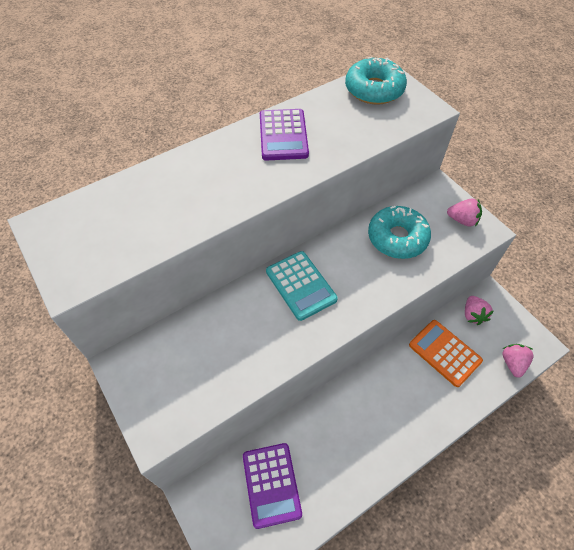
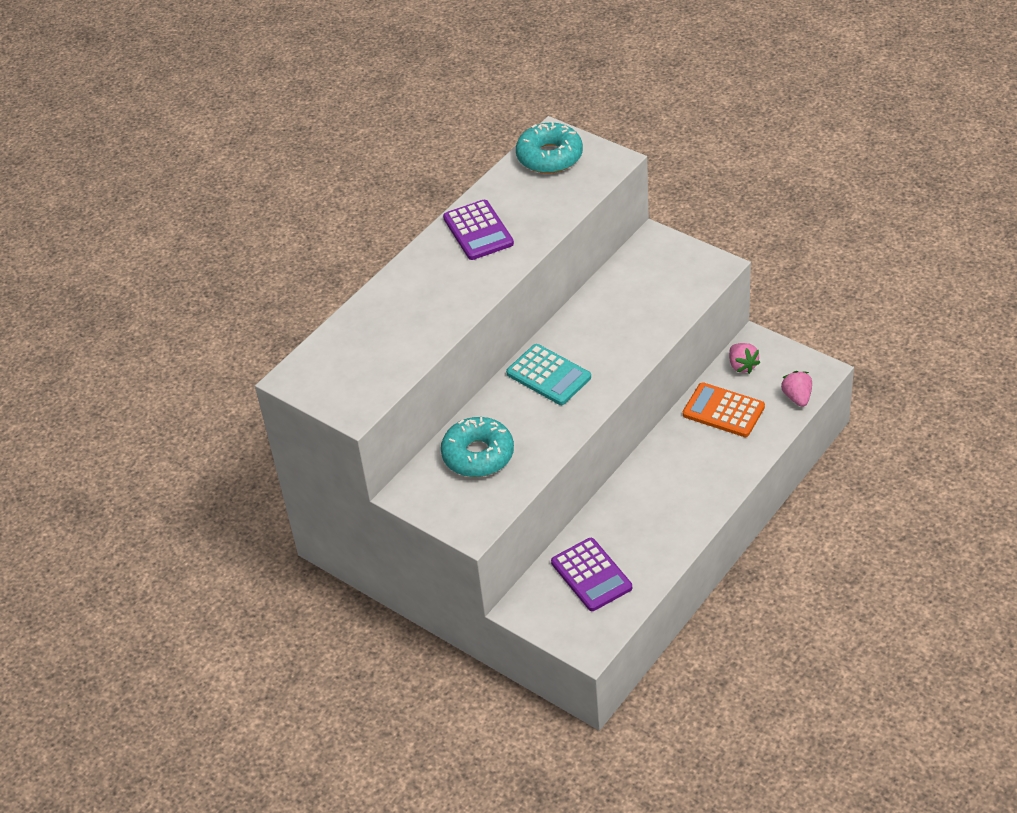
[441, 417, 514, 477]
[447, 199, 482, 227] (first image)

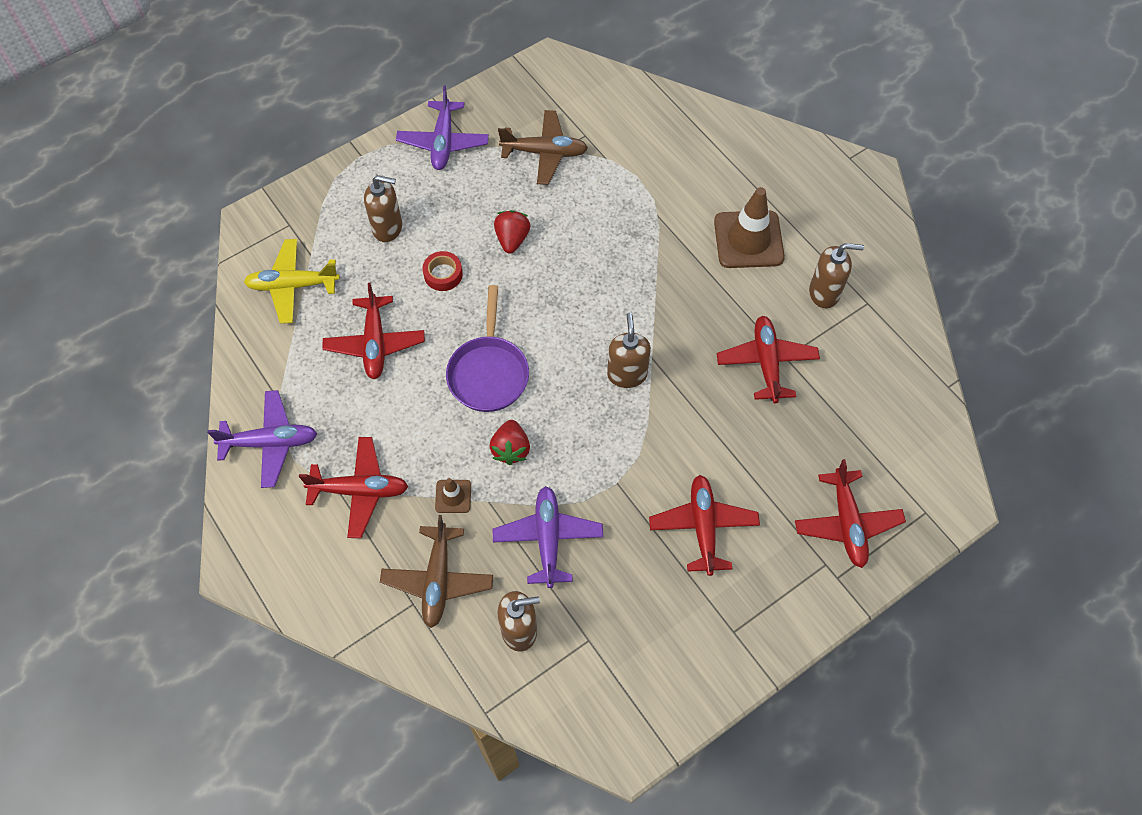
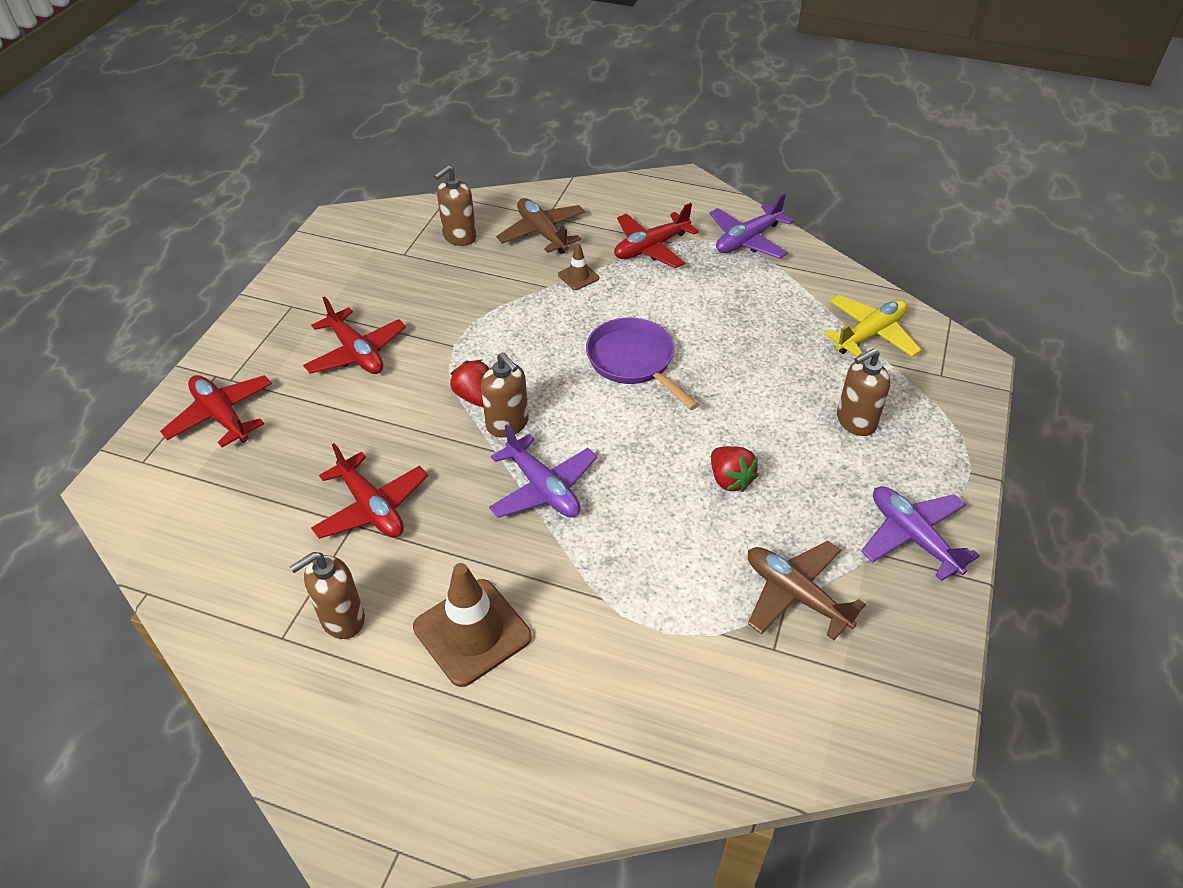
[450, 360, 489, 407]
[489, 425, 597, 518]
[748, 541, 866, 640]
[323, 283, 425, 379] (first image)
[422, 251, 463, 291] (first image)

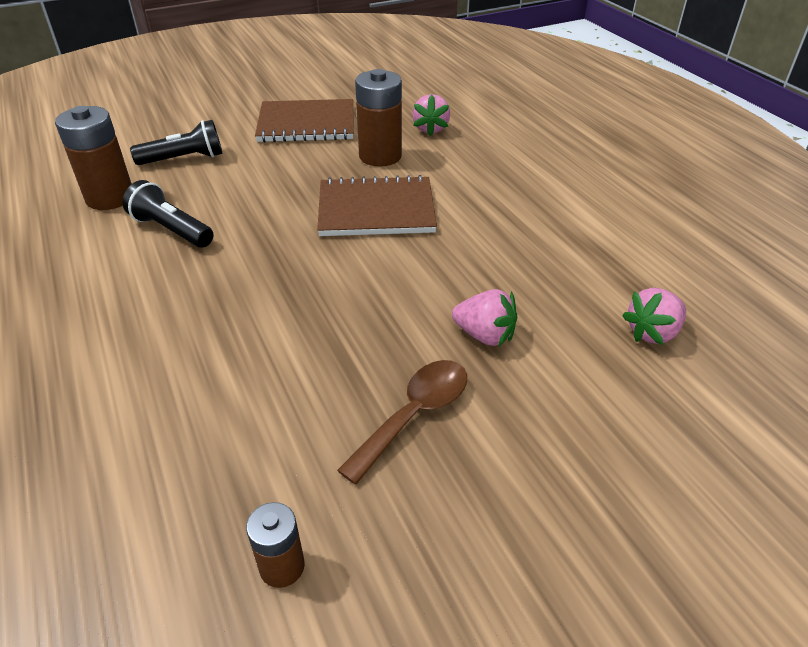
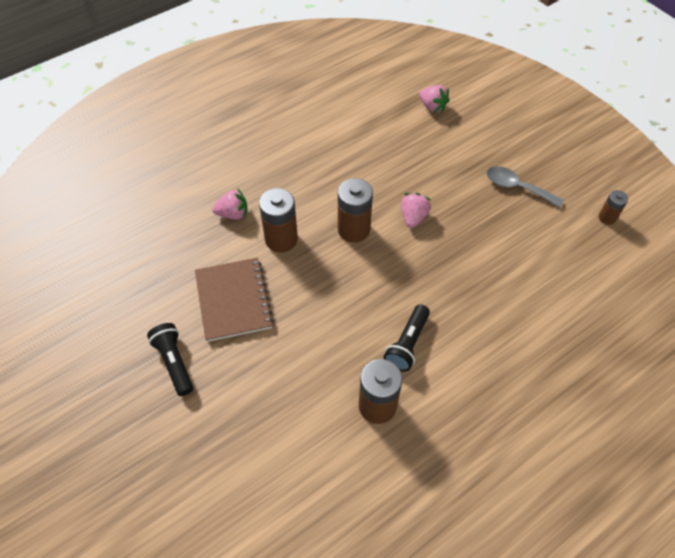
[147, 323, 193, 396]
[338, 178, 373, 243]
[401, 193, 431, 228]
[486, 166, 564, 207]

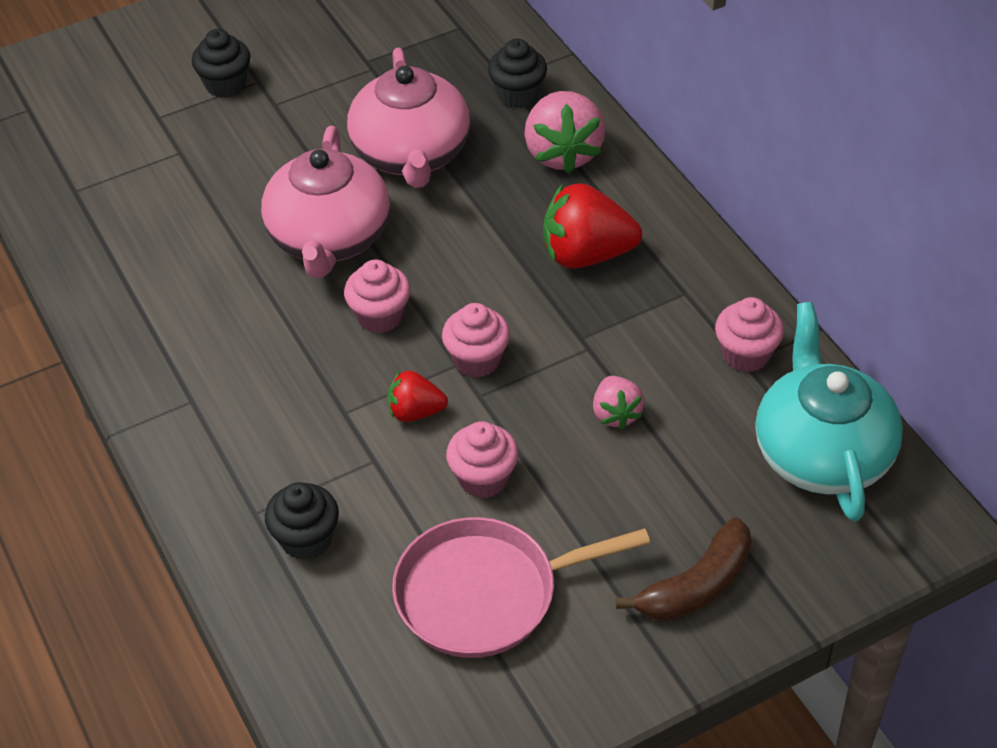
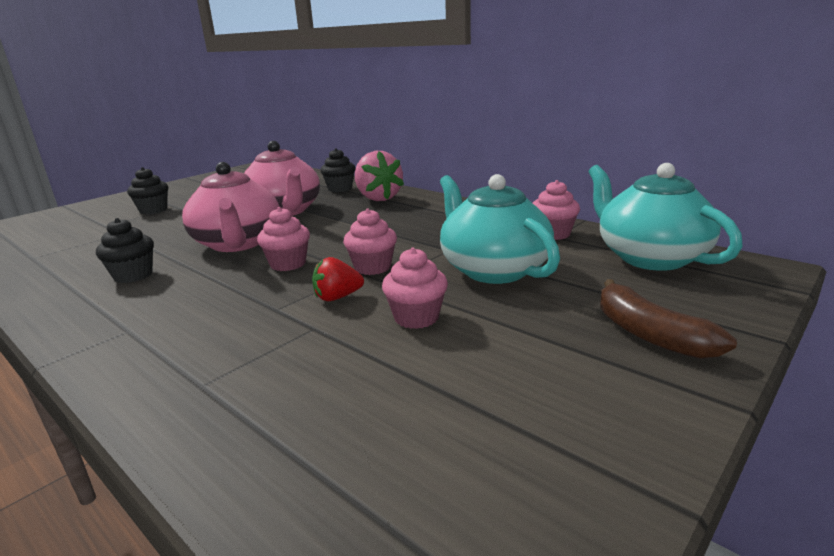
[96, 218, 154, 283]
[440, 174, 560, 284]
[600, 279, 737, 359]
[392, 517, 650, 658] (first image)
[543, 183, 642, 268] (first image)

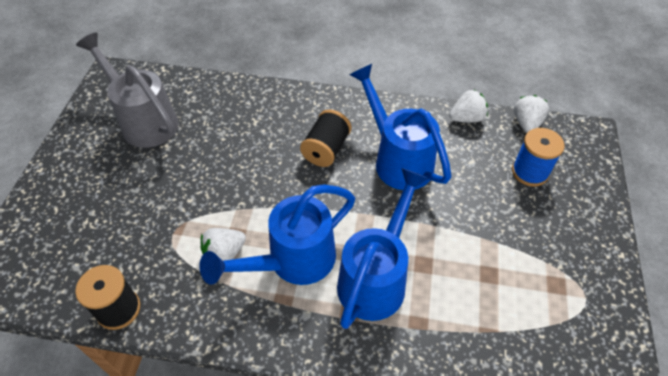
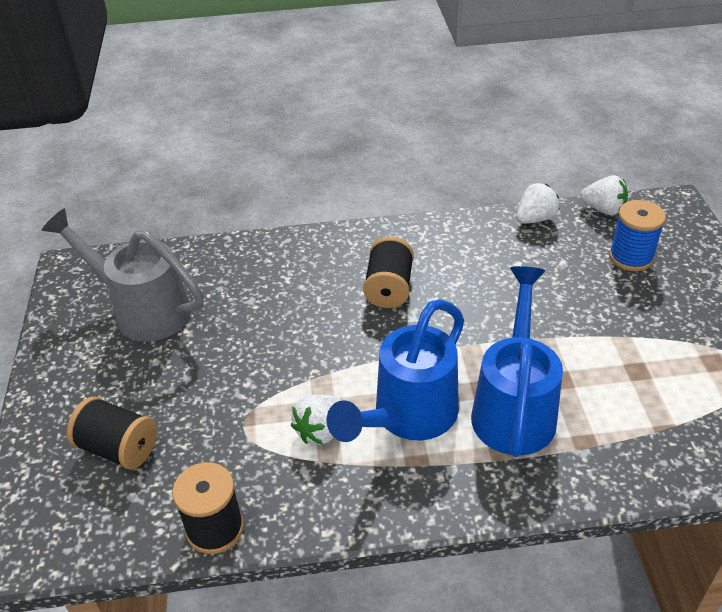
[67, 397, 157, 470]
[580, 175, 628, 215]
[350, 64, 452, 190] (first image)

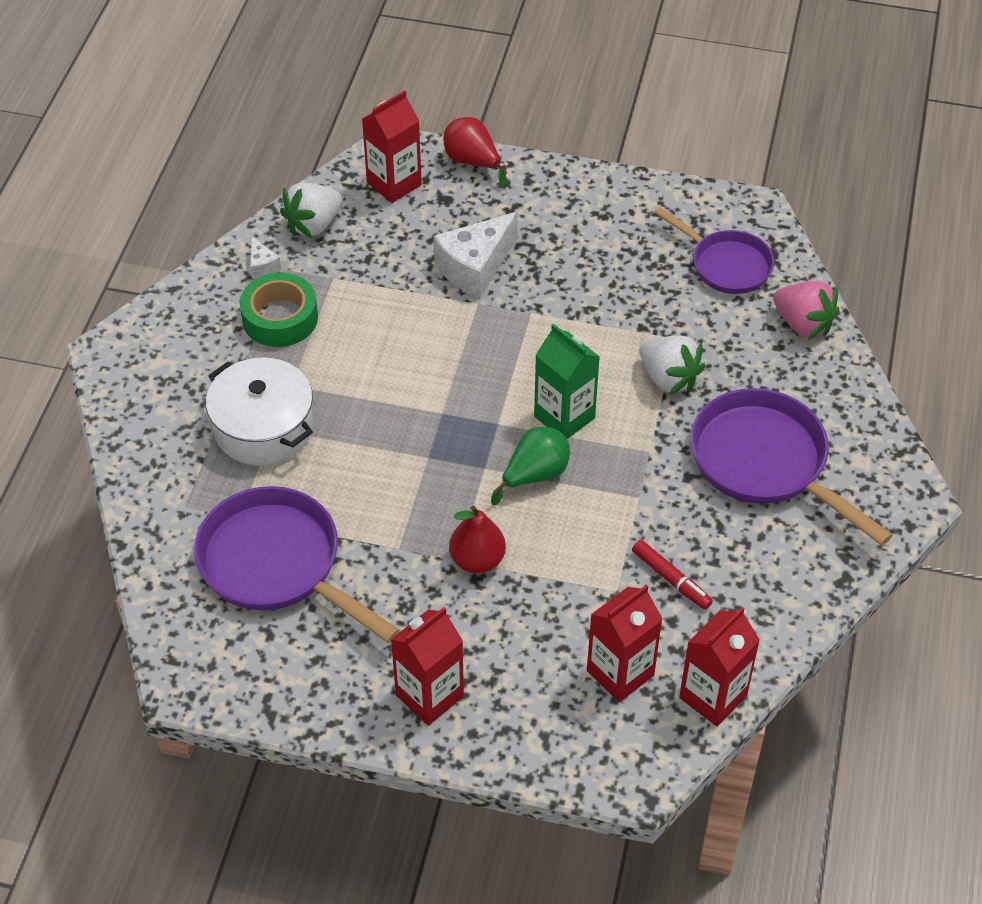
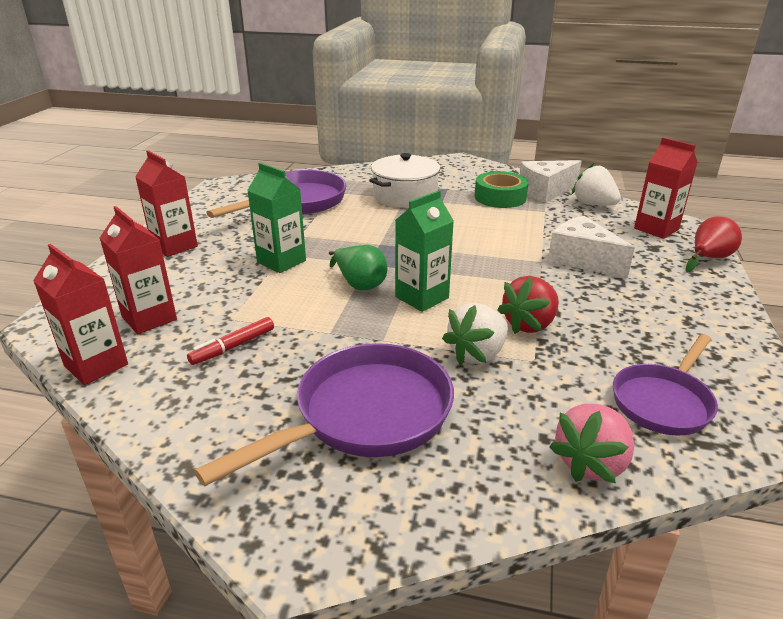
[247, 163, 306, 273]
[497, 276, 559, 334]
[520, 160, 582, 203]

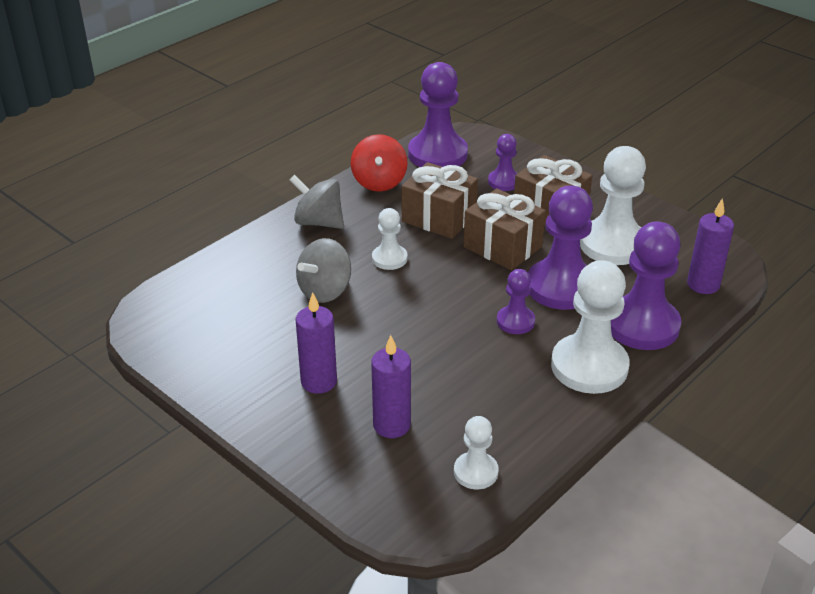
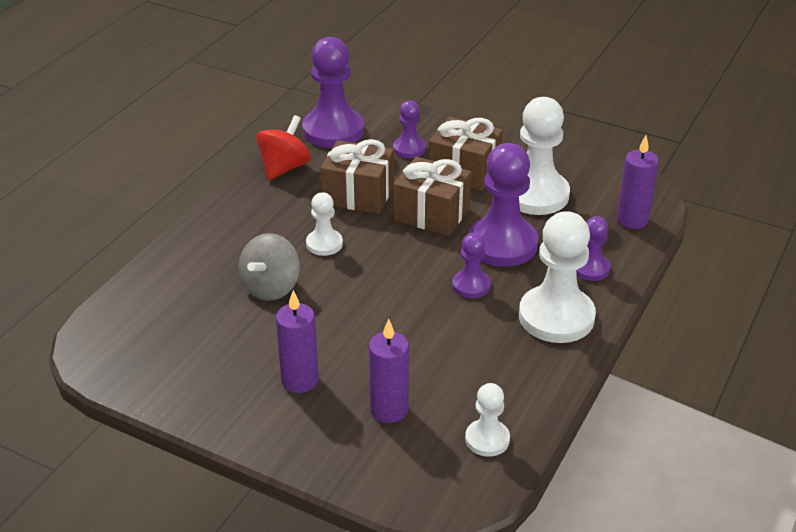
[256, 115, 311, 180]
[576, 216, 611, 281]
[290, 175, 344, 229] (first image)

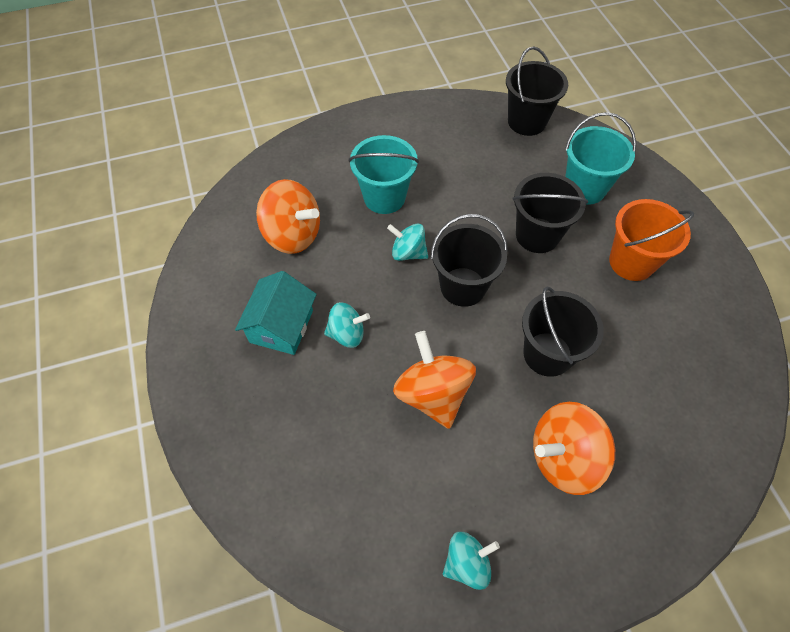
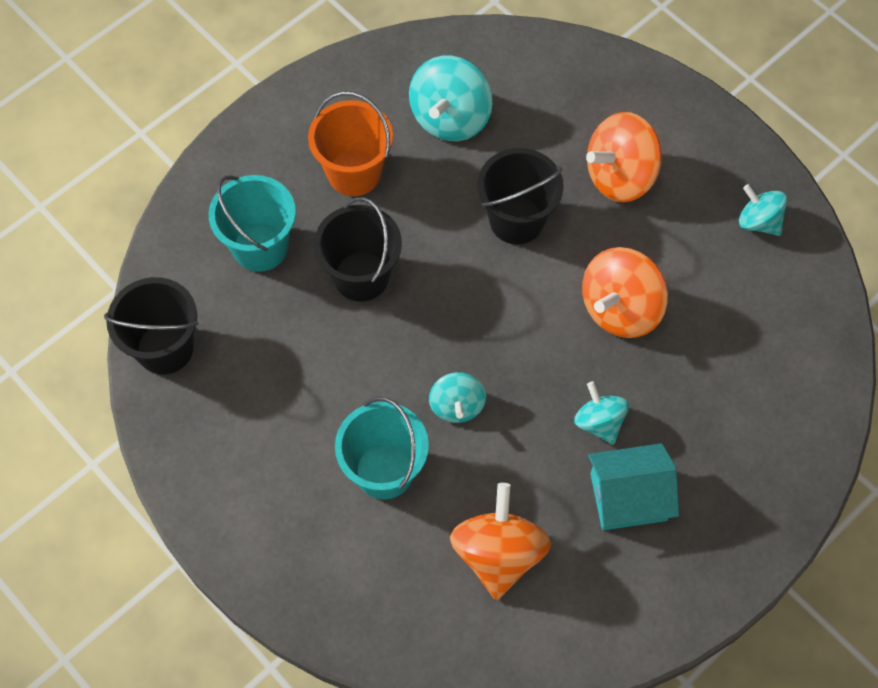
[409, 56, 492, 141]
[586, 112, 662, 202]
[431, 214, 508, 307] (first image)

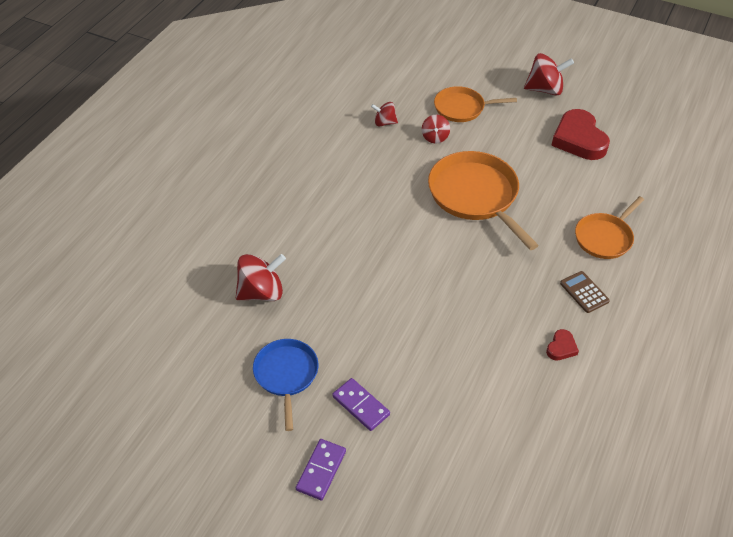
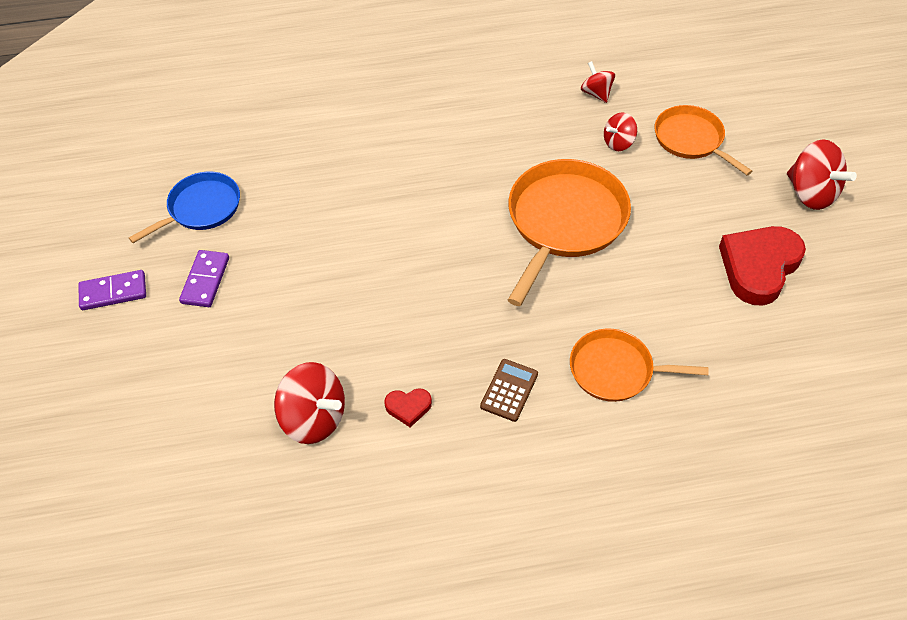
[274, 362, 345, 444]

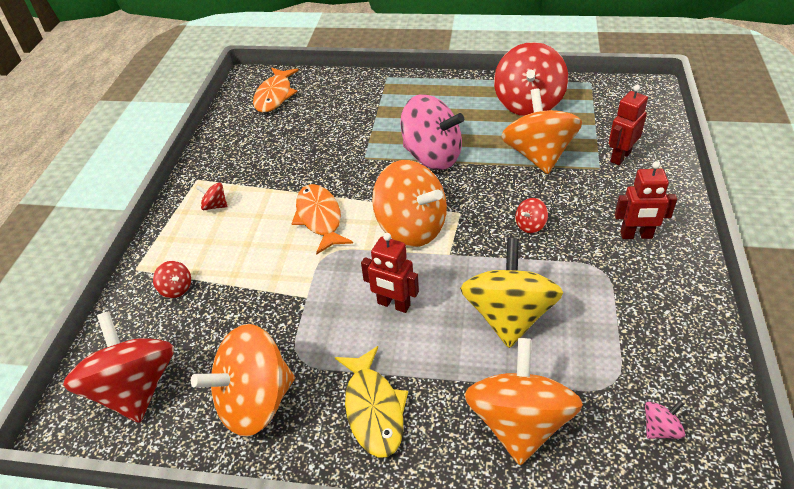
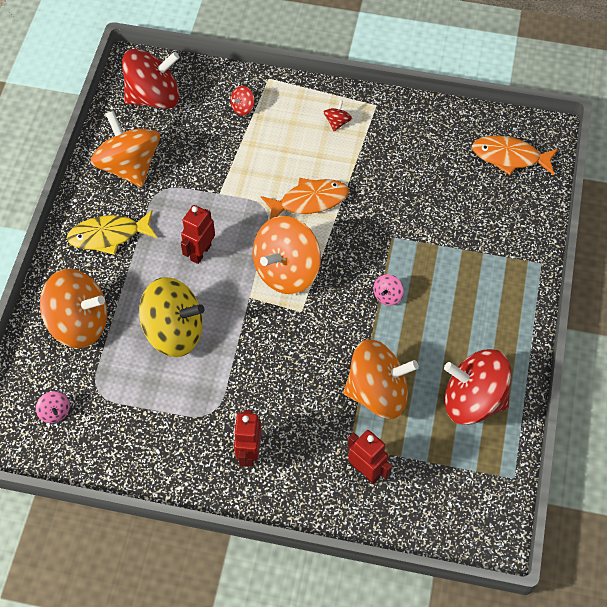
[373, 274, 404, 305]
[516, 198, 548, 233] (first image)

